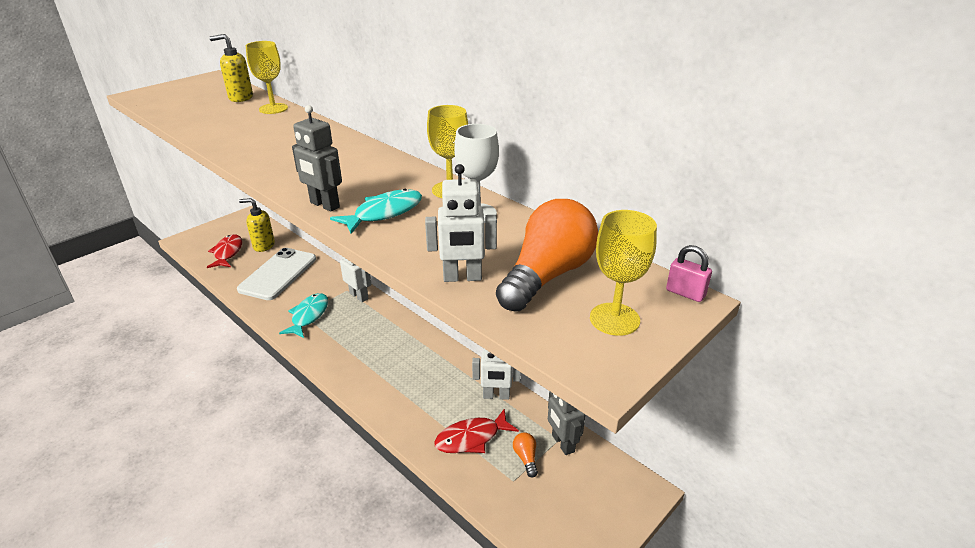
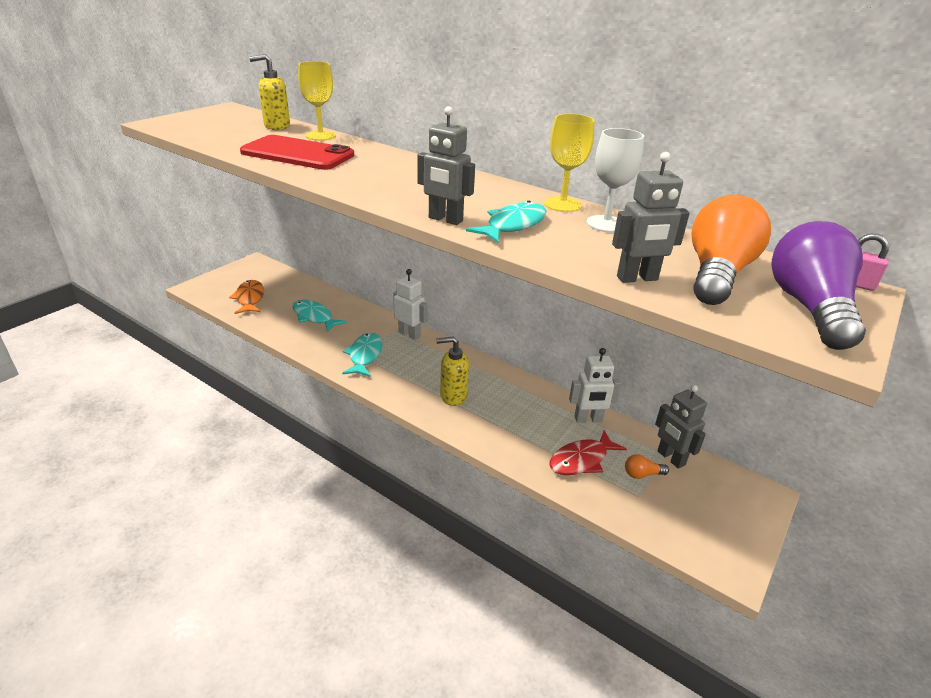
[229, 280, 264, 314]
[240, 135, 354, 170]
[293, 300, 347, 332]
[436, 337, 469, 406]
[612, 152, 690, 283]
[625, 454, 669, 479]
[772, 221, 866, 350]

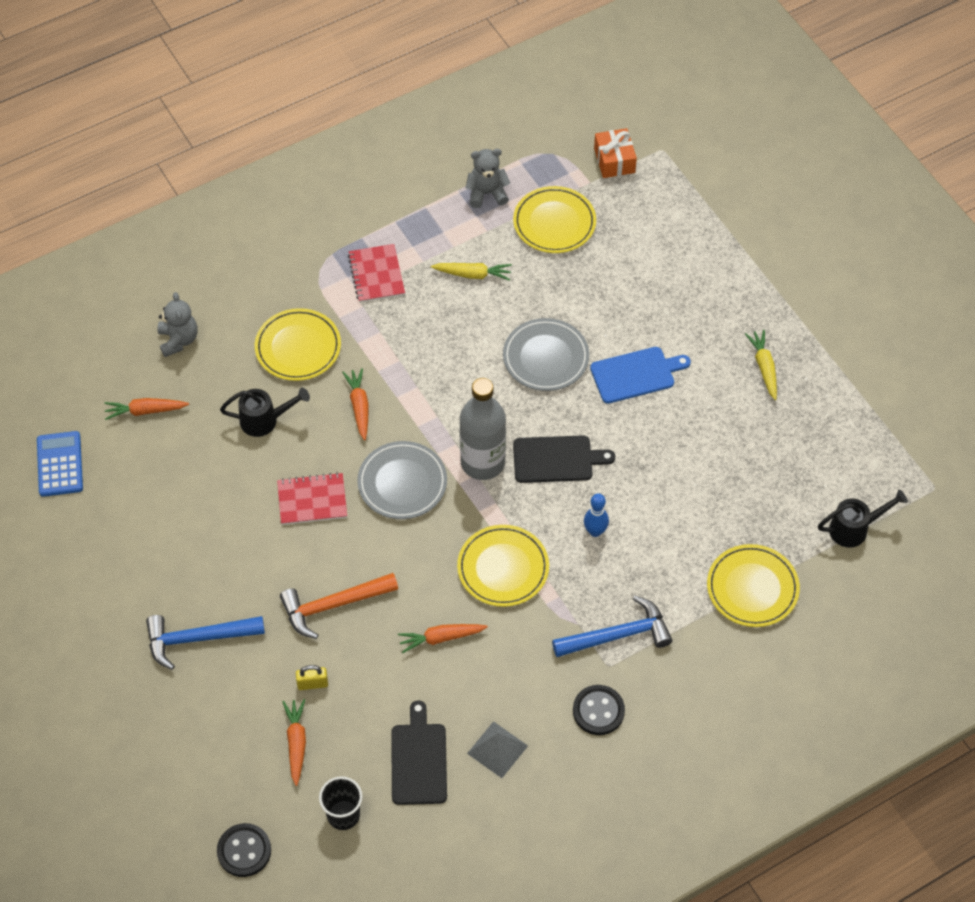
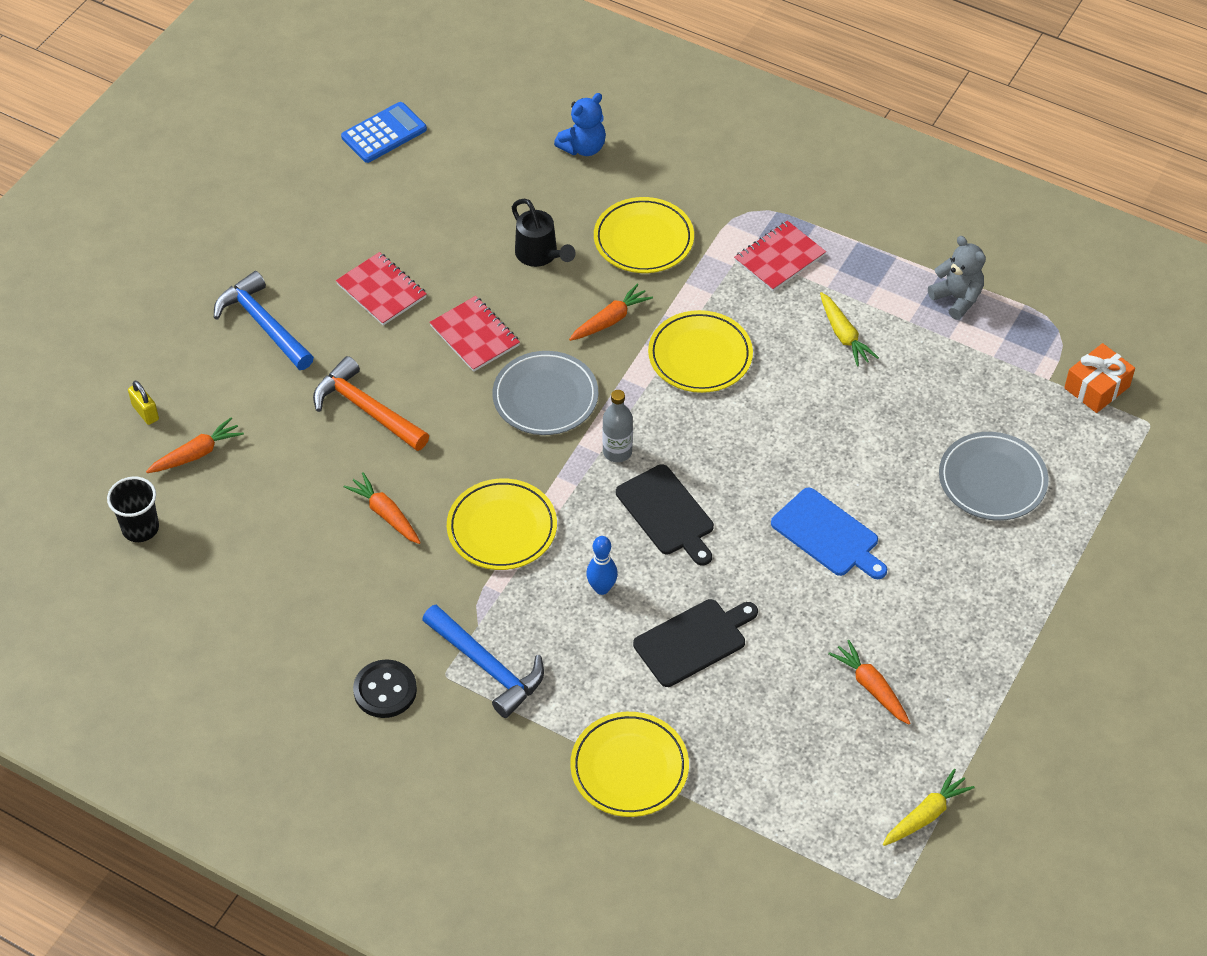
[128, 381, 159, 425]
[336, 252, 427, 326]
[554, 93, 606, 156]
[603, 390, 633, 462]
[633, 599, 758, 687]
[648, 310, 753, 393]
[828, 640, 910, 724]
[883, 769, 975, 846]
[939, 432, 1049, 521]
[217, 823, 271, 877] (first image)
[467, 721, 528, 778] (first image)
[818, 489, 908, 548] (first image)

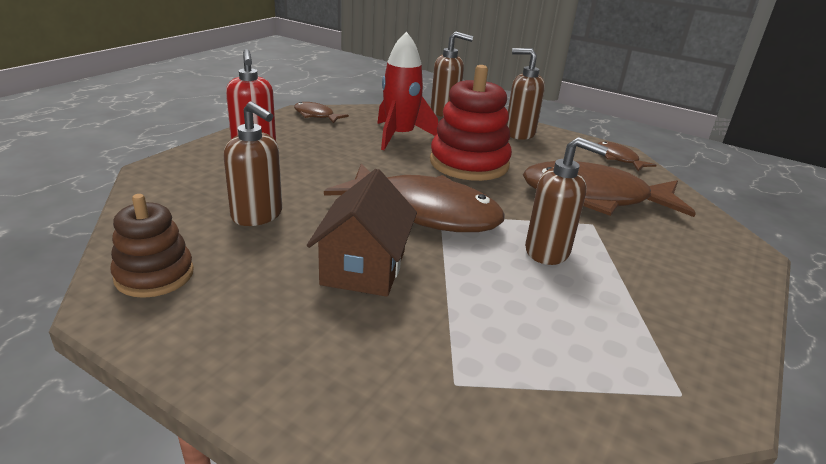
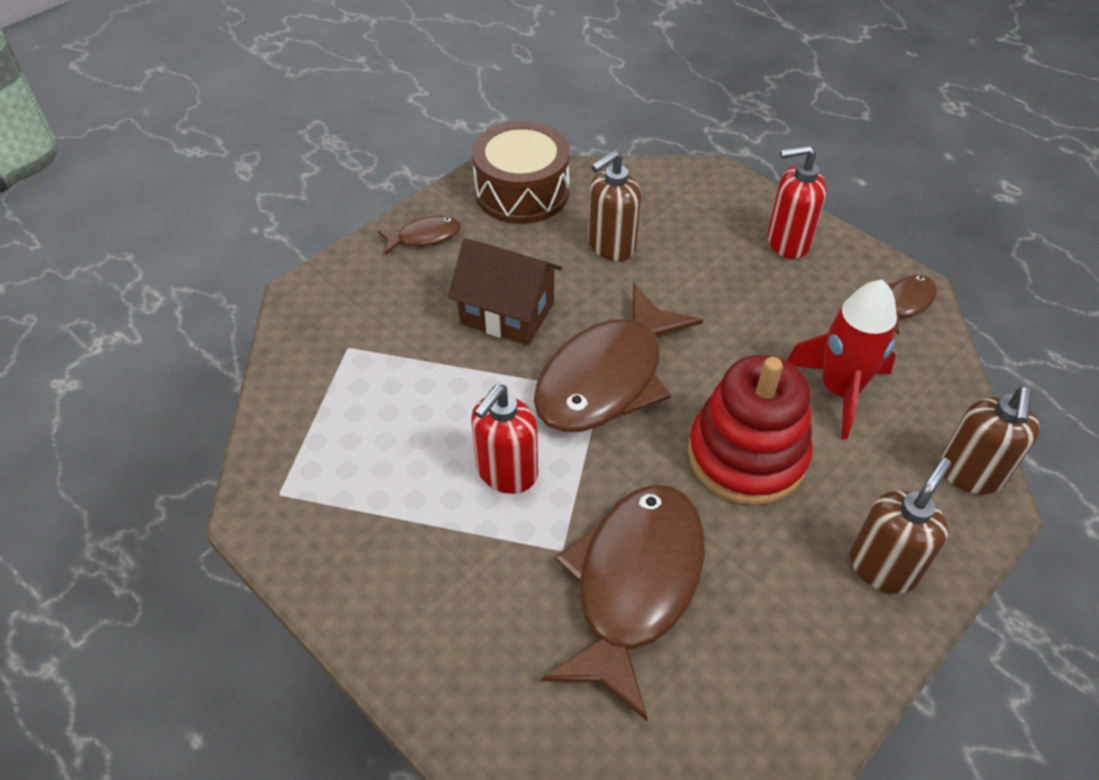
[378, 215, 461, 255]
[471, 385, 538, 494]
[472, 121, 570, 224]

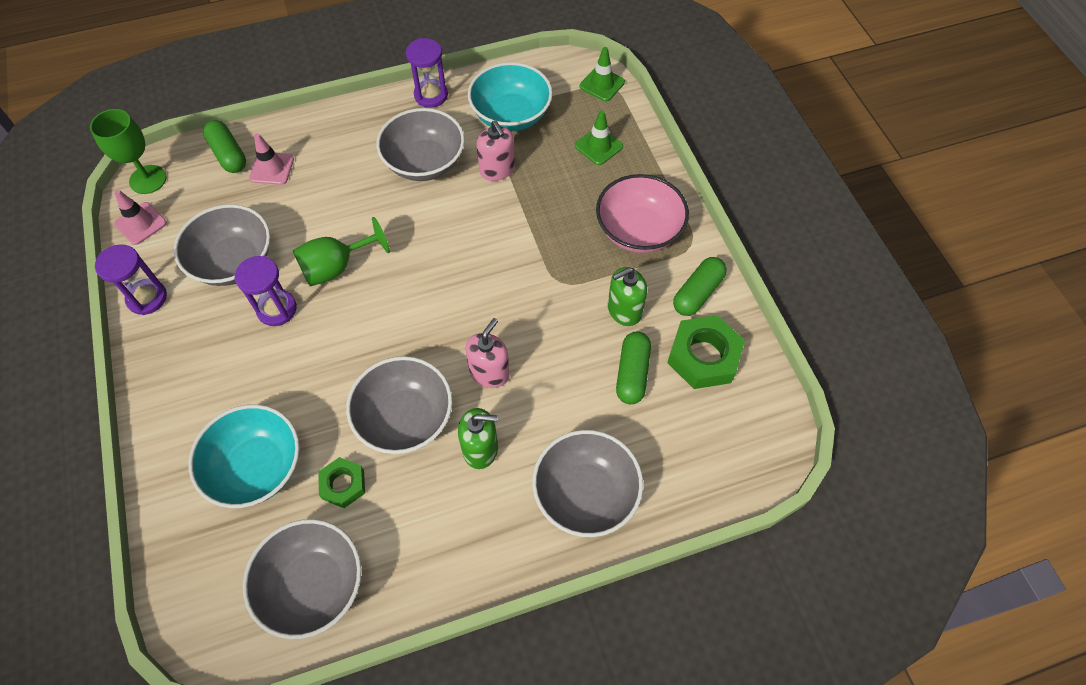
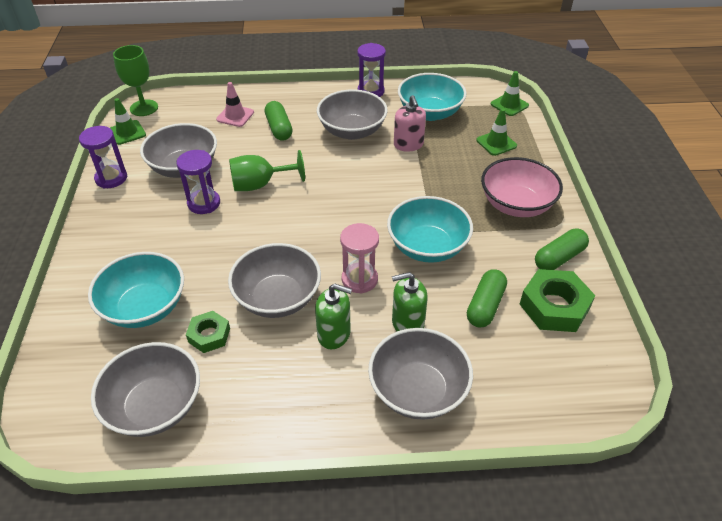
[110, 98, 146, 145]
[265, 101, 293, 141]
[340, 223, 379, 294]
[387, 196, 473, 263]
[392, 272, 428, 331]

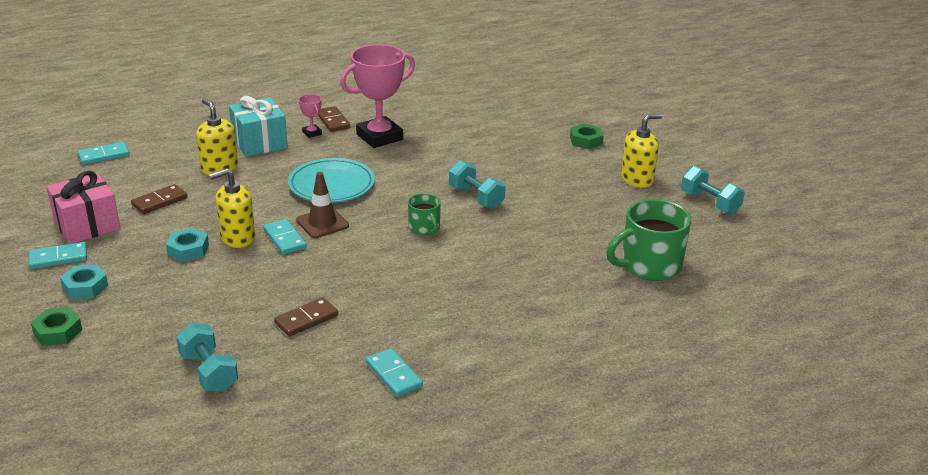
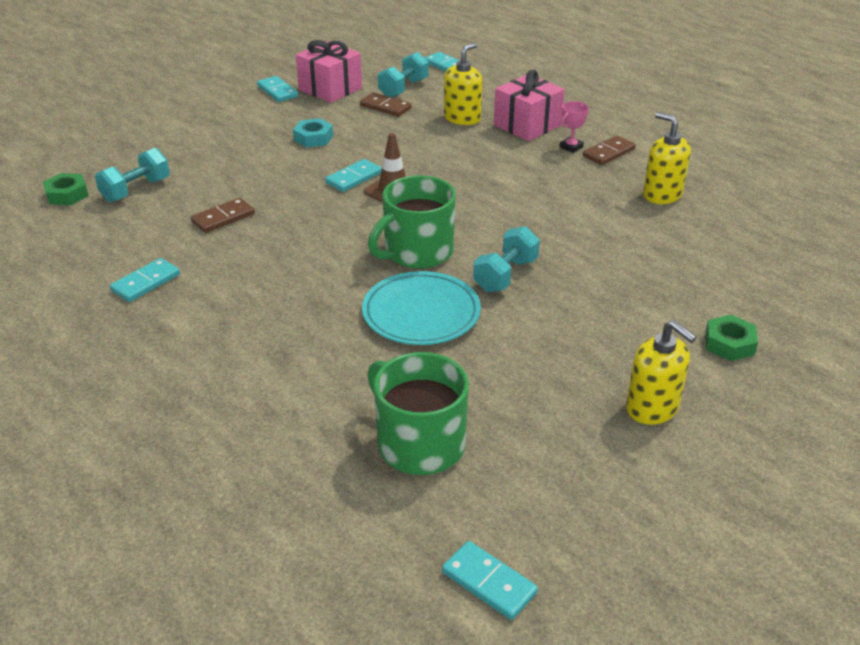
[43, 173, 89, 205]
[191, 198, 255, 233]
[362, 271, 481, 345]
[368, 175, 456, 269]
[378, 52, 429, 97]
[442, 541, 538, 620]
[494, 70, 565, 141]
[643, 112, 691, 204]
[60, 264, 108, 299] (first image)
[340, 45, 415, 148] (first image)

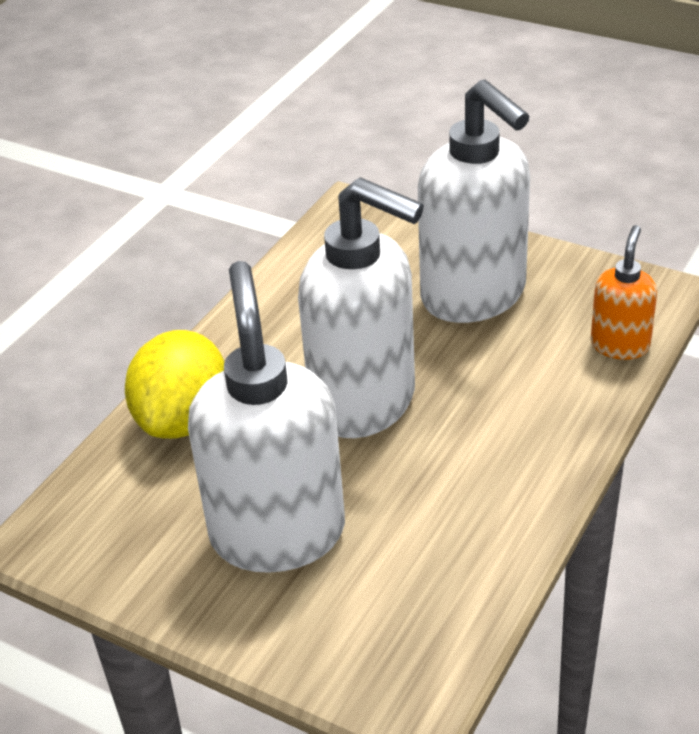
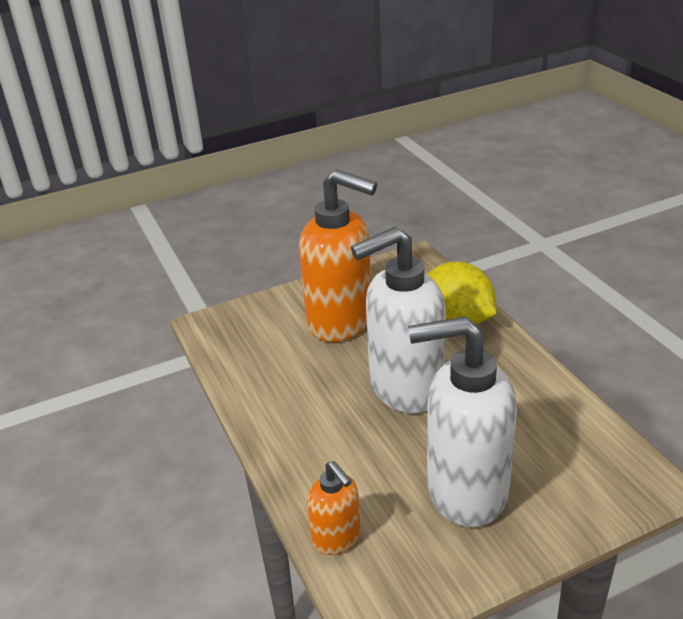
[299, 169, 377, 342]

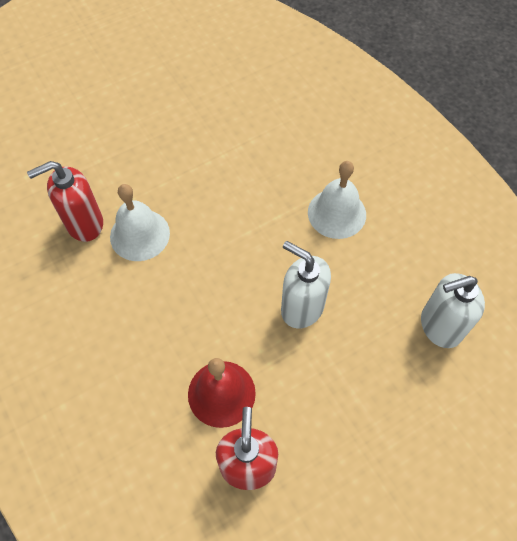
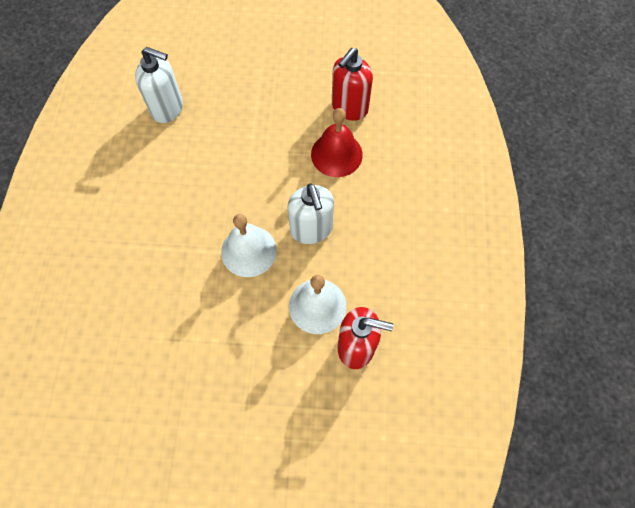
[221, 214, 277, 277]
[288, 184, 334, 244]

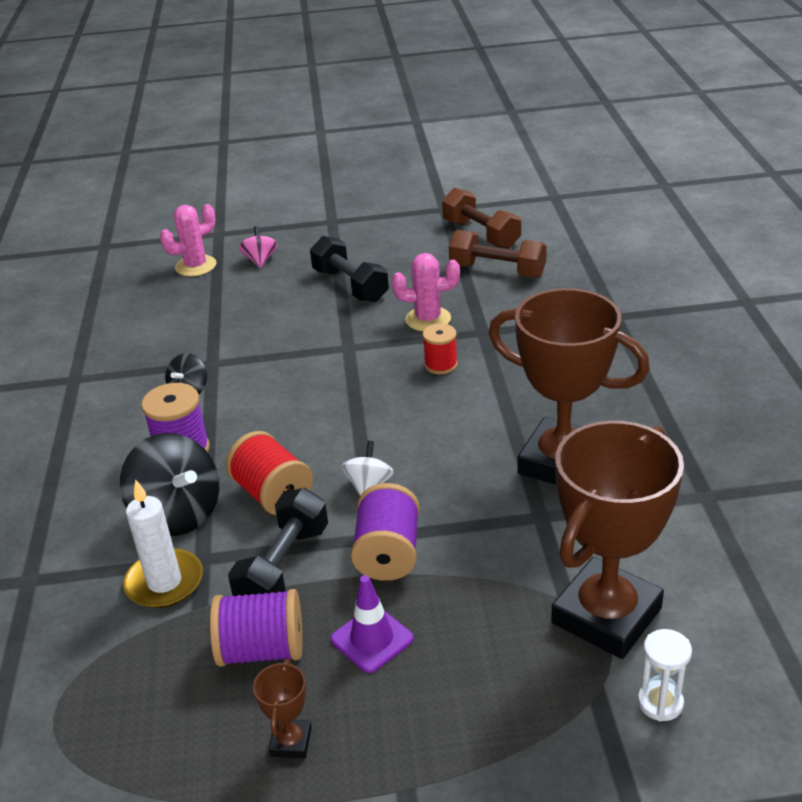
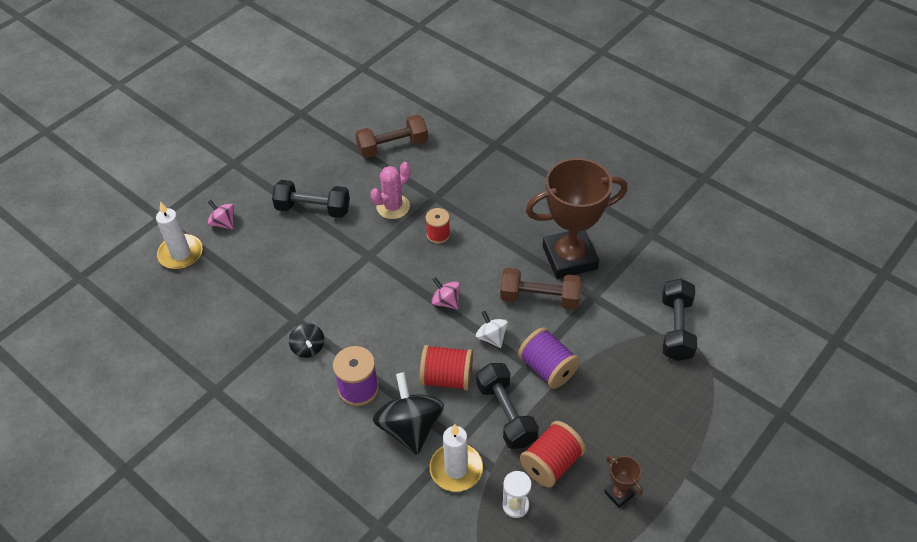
[156, 201, 203, 269]
[373, 372, 444, 455]
[431, 277, 460, 309]
[500, 268, 581, 310]
[502, 471, 532, 518]
[520, 421, 586, 488]
[662, 279, 697, 361]
[331, 575, 414, 673] (first image)

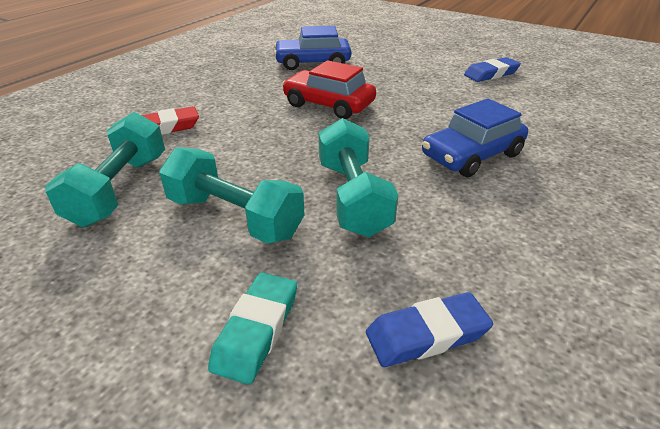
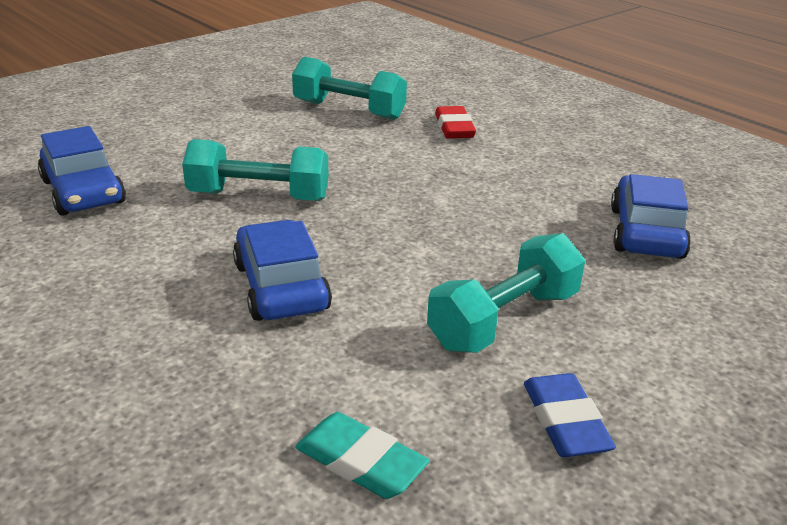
[38, 126, 126, 216]
[295, 412, 430, 499]
[427, 233, 585, 353]
[282, 60, 376, 119] (first image)

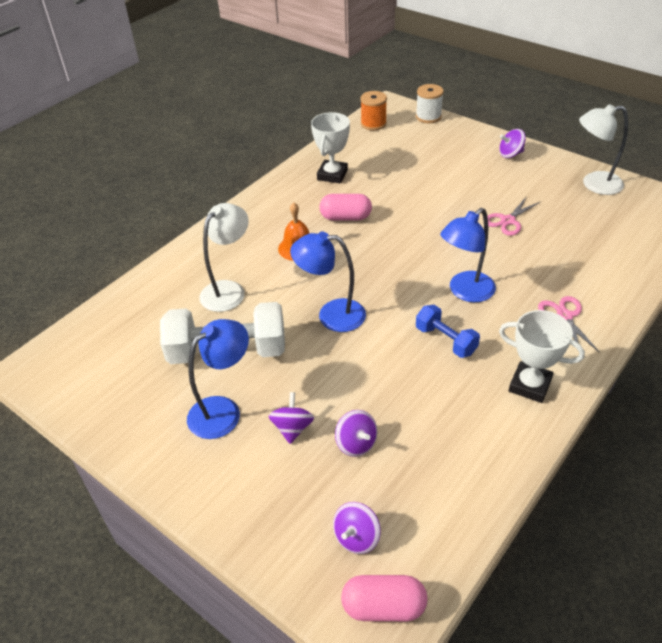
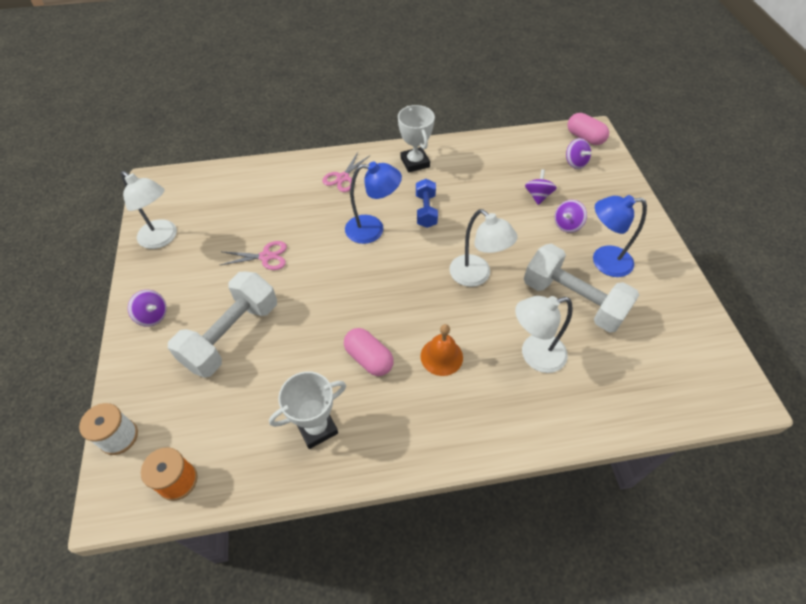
[168, 271, 277, 378]
[449, 209, 518, 287]
[566, 138, 591, 169]

